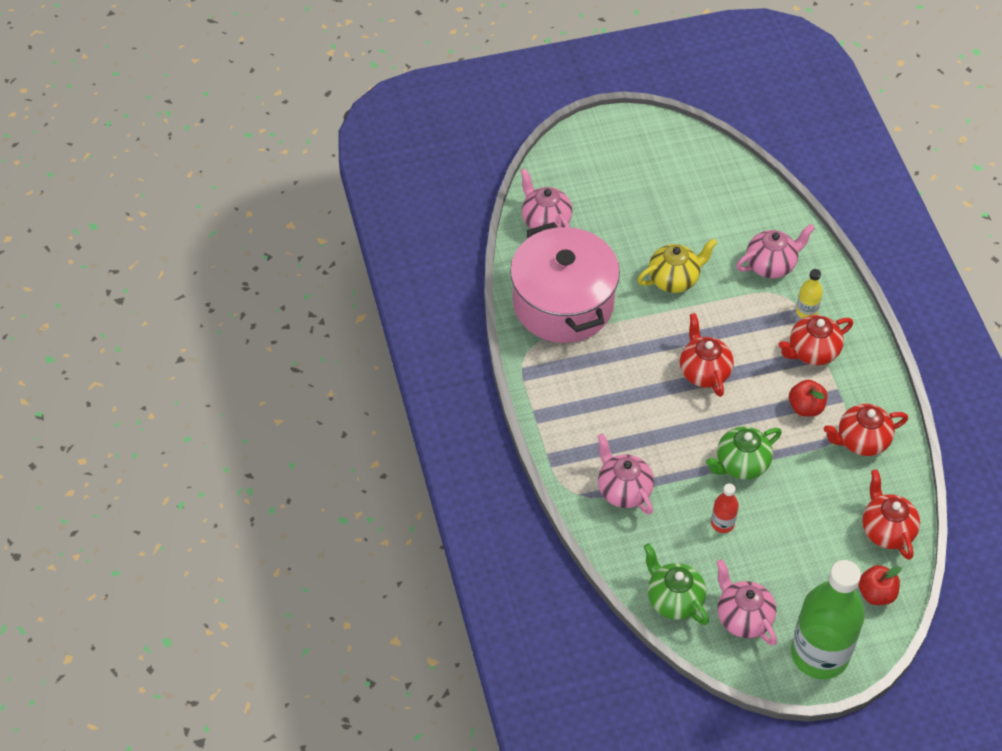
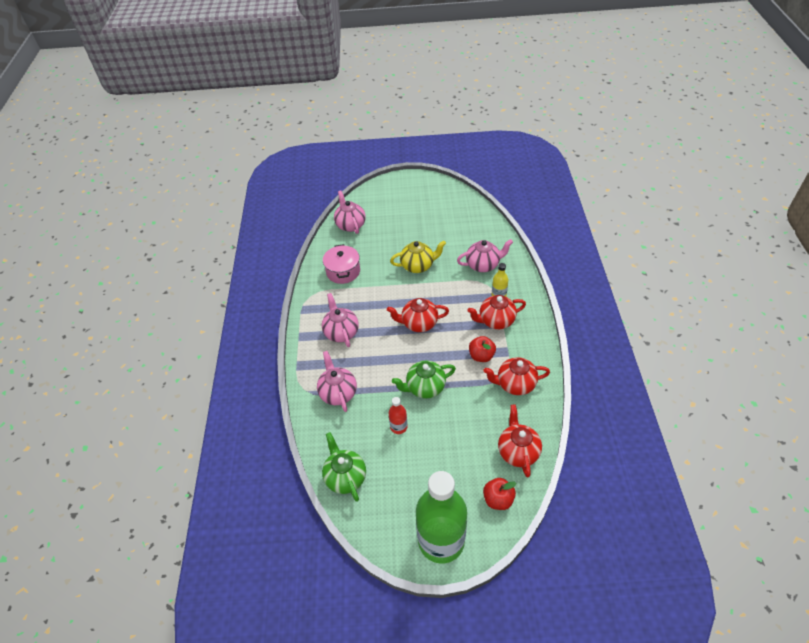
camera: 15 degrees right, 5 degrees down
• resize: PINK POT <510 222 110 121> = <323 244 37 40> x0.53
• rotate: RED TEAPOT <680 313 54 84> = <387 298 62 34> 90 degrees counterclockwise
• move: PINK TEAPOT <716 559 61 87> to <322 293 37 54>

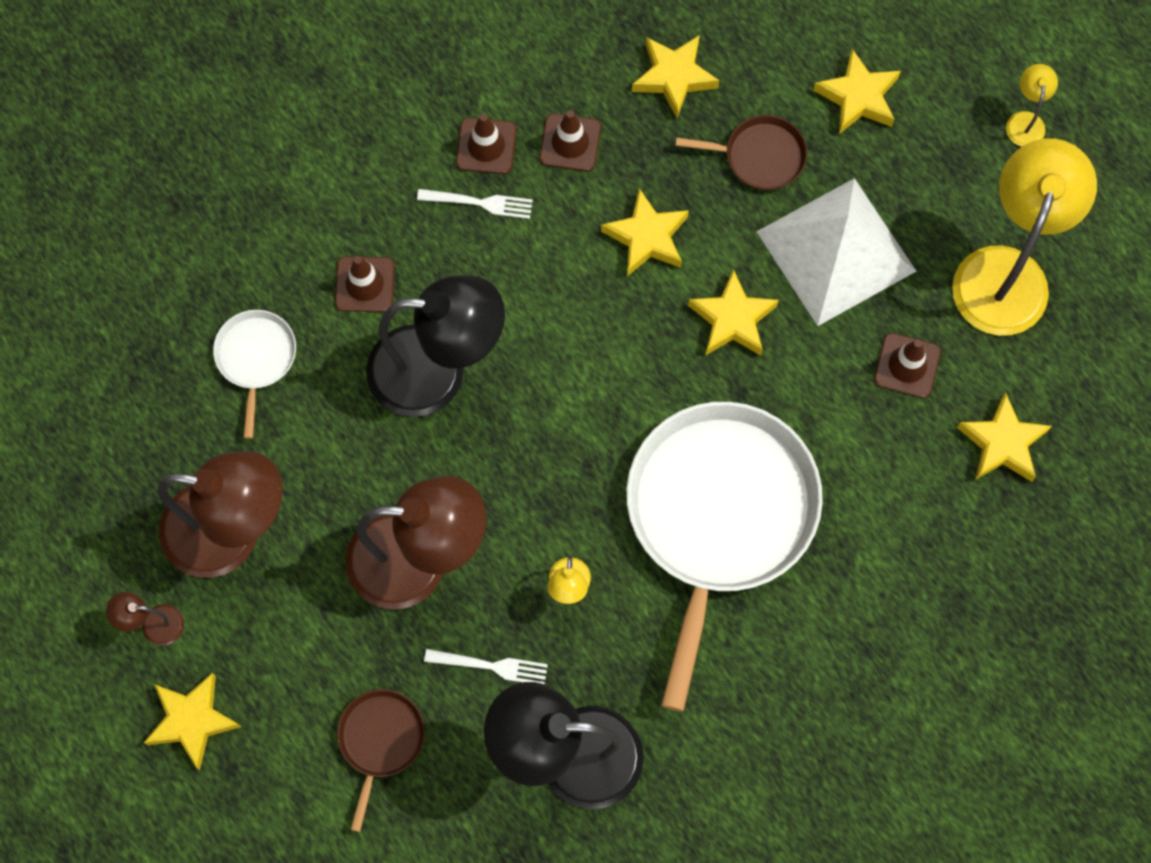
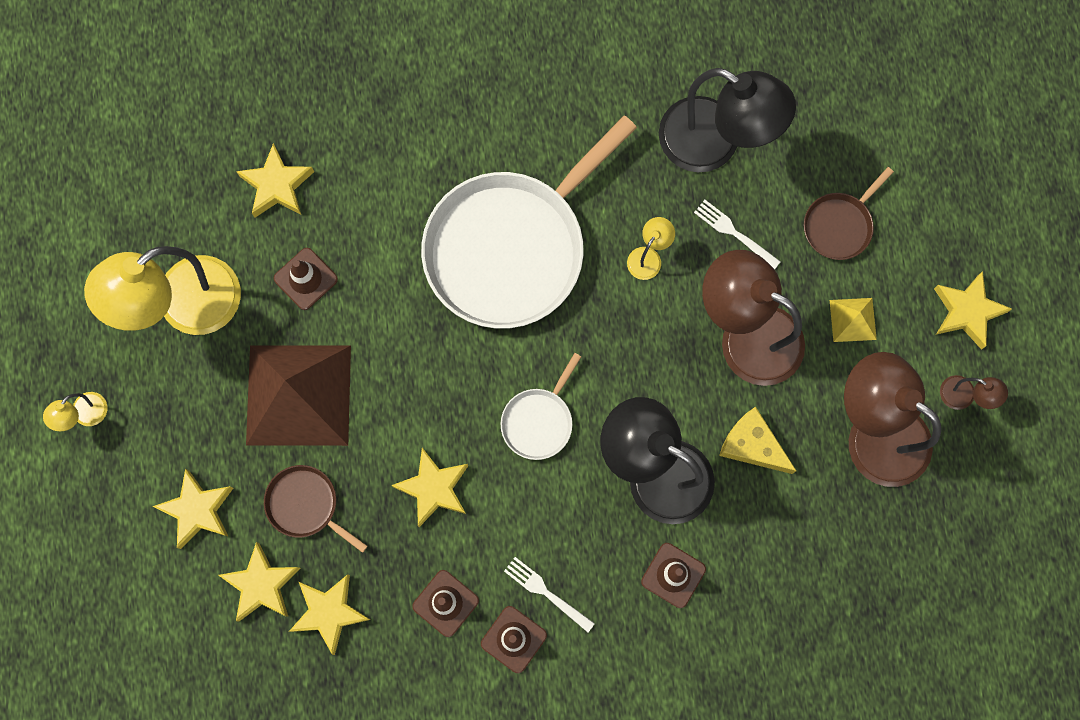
camera: 150 degrees left, 5 degrees up
• recolor: WHITE PYRAMID <756 178 160 148> to BROWN PYRAMID <246 345 105 101>
• move: YELLOW STAR <688 269 91 87> to <219 542 81 79>
• move: WHITE PAN <213 310 83 129> to <501 353 80 107>
• insert: YELLOW PYRAMID <830 298 47 44>
• insert: YELLOW CHEESE <719 407 77 67>

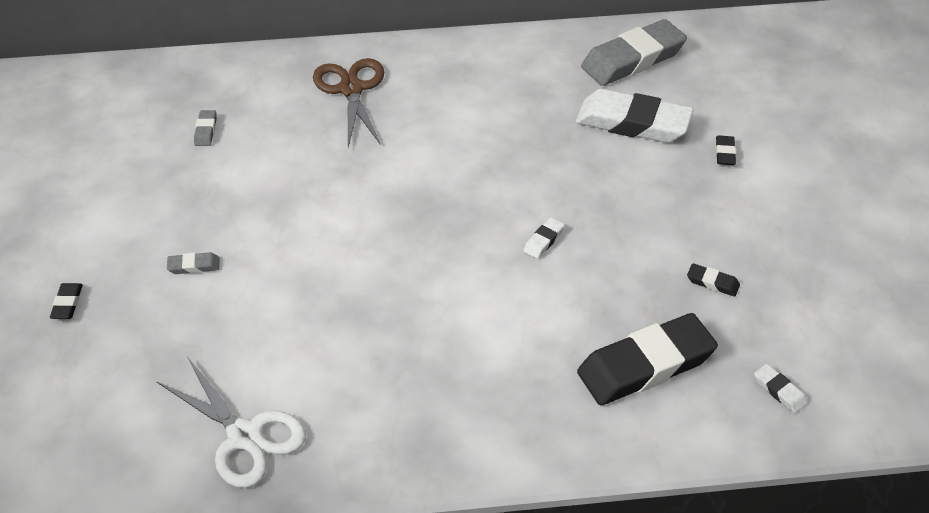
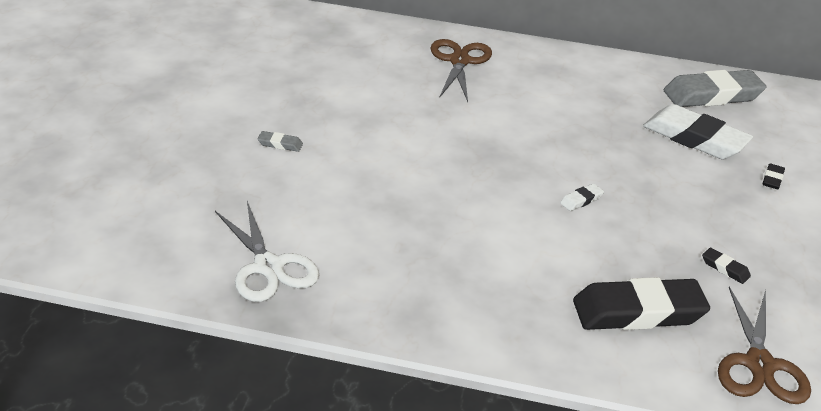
camera: 15 degrees right, 10 degrees down
• delete: GREY ERASER <194 110 23 36>
• delete: BLACK ERASER <50 283 33 36>
• replace: WHITE ERASER <754 364 54 49> to BROWN SCISSORS <718 287 93 117>

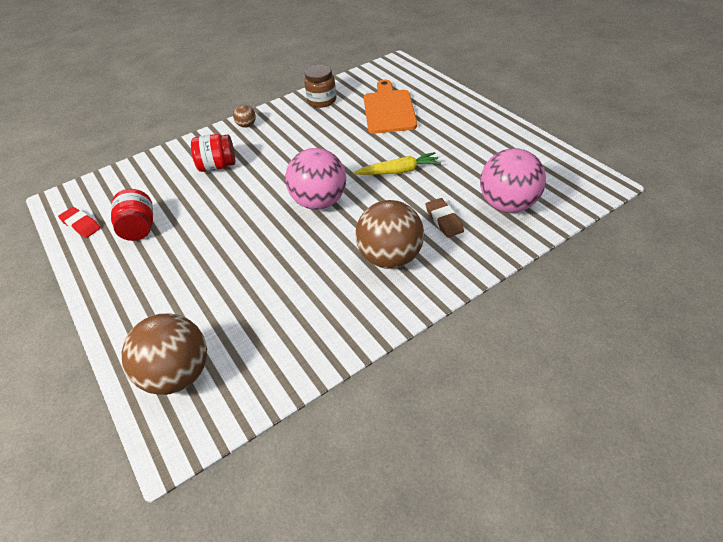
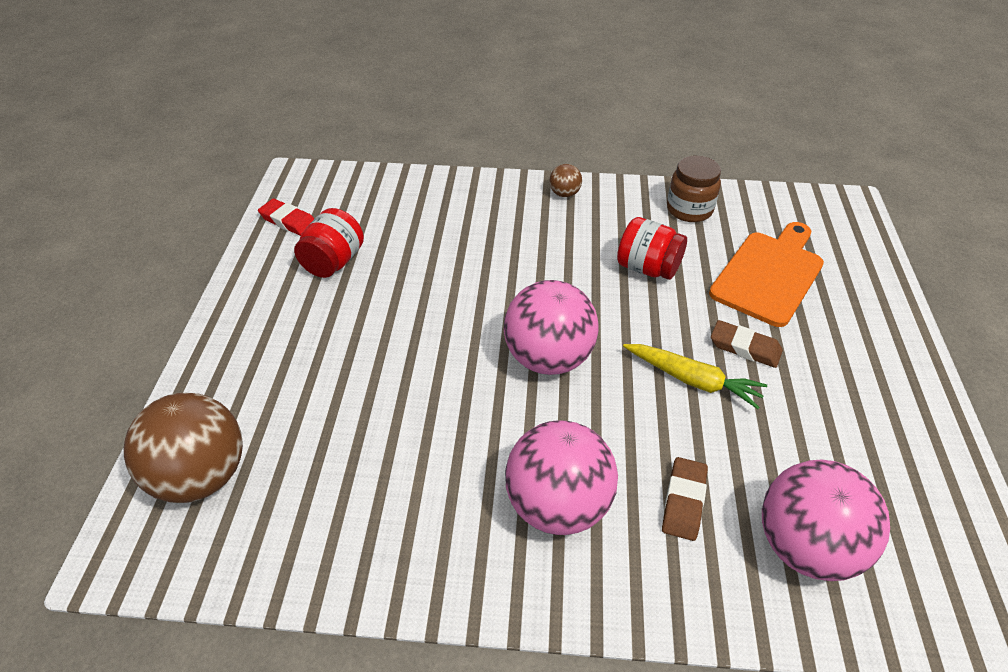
camera: 35 degrees right, 0 degrees up
• move: RED JAR <191 134 44 38> to <617 217 70 63>
• recolor: BROWN BALL <356 200 68 69> to PINK BALL <505 420 113 115>
• rotate: RED ERASER <58 207 43 31> = <258 199 56 37> 45 degrees counterclockwise
• insert: BROWN ERASER <711 320 72 48>

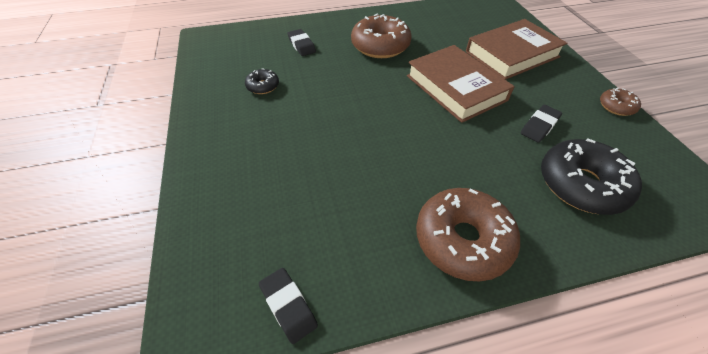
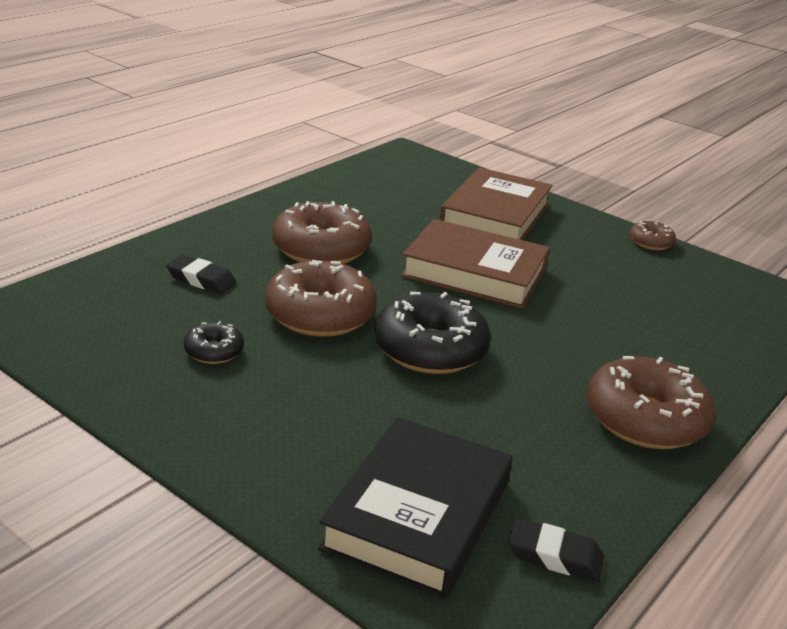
camera: 40 degrees left, 20 degrees down
• delete: BLACK ERASER <521 105 41 38>
• move: BLACK DONUT <541 138 101 77> to <374 292 117 82>
• insert: BROWN DONUT <265 260 112 77>
• insert: BLACK BOOK <318 417 195 182>

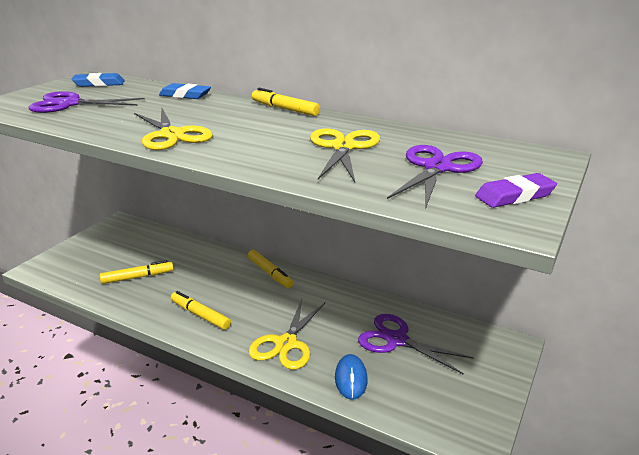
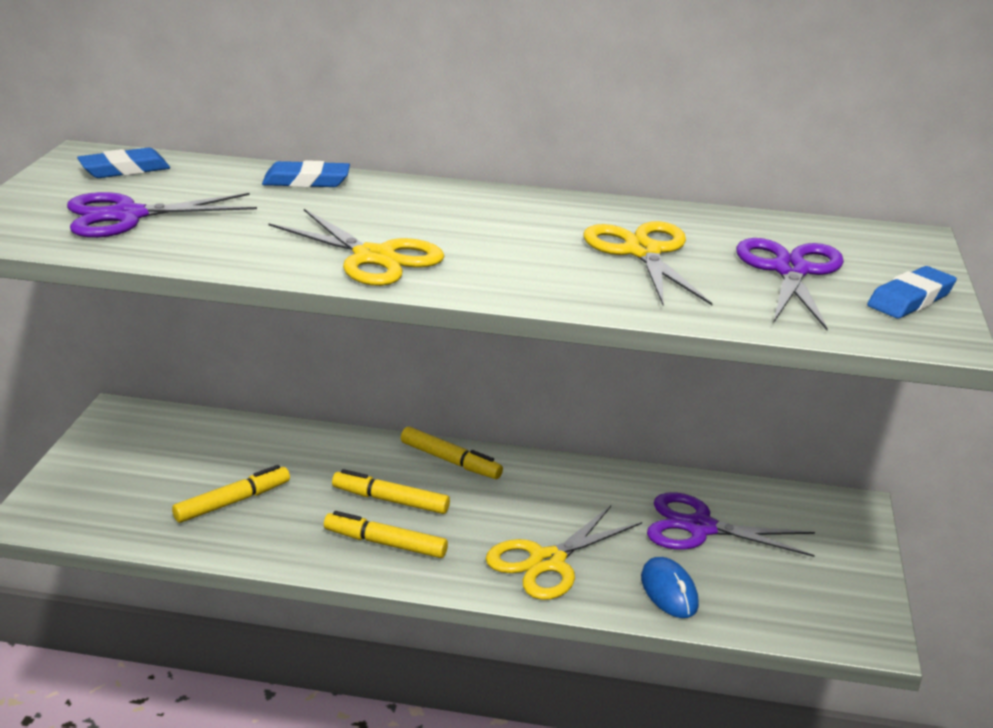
camera: 20 degrees left, 0 degrees up
• move: YELLOW MARKER <252 88 68 28> to <332 469 118 45>
• recolor: PURPLE ERASER <475 173 82 35> to BLUE ERASER <867 266 90 52>
• rotate: YELLOW SCISSORS <248 299 77 71> = <486 506 156 94> 45 degrees clockwise

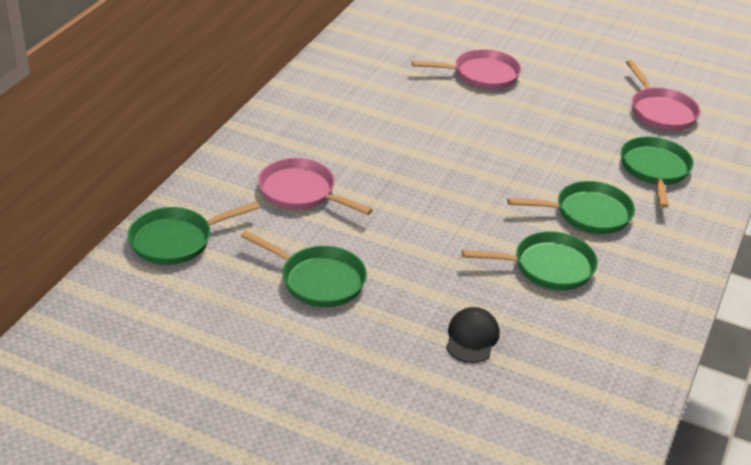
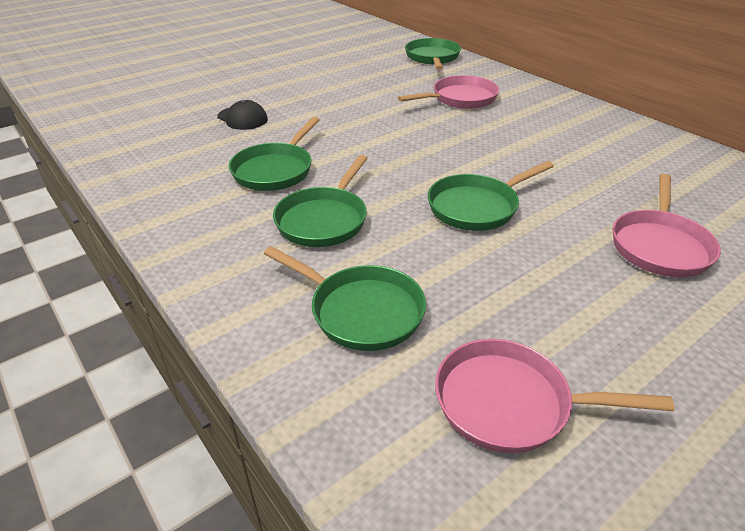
camera: 120 degrees right, 0 degrees up
• move: GREEN PAN <241 230 126 77> to <428 161 126 70>

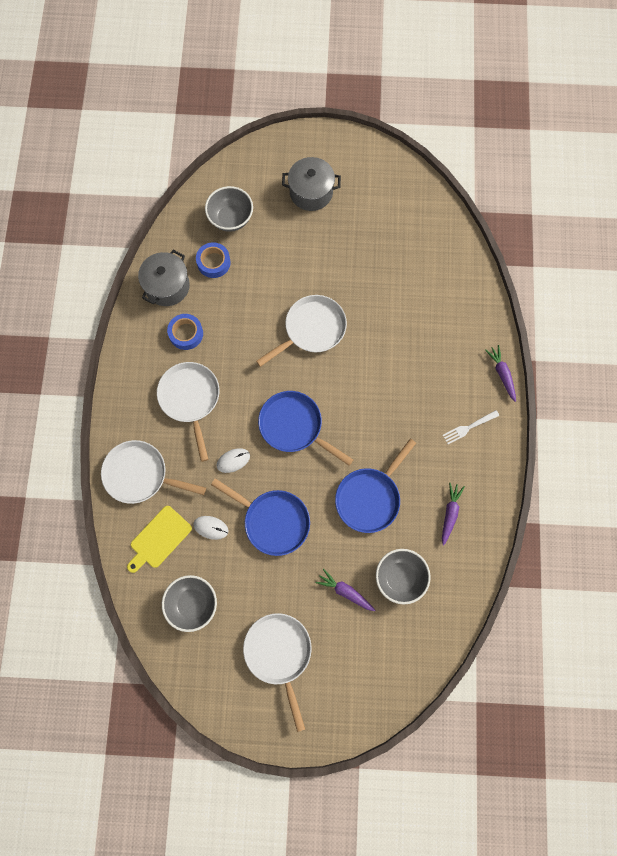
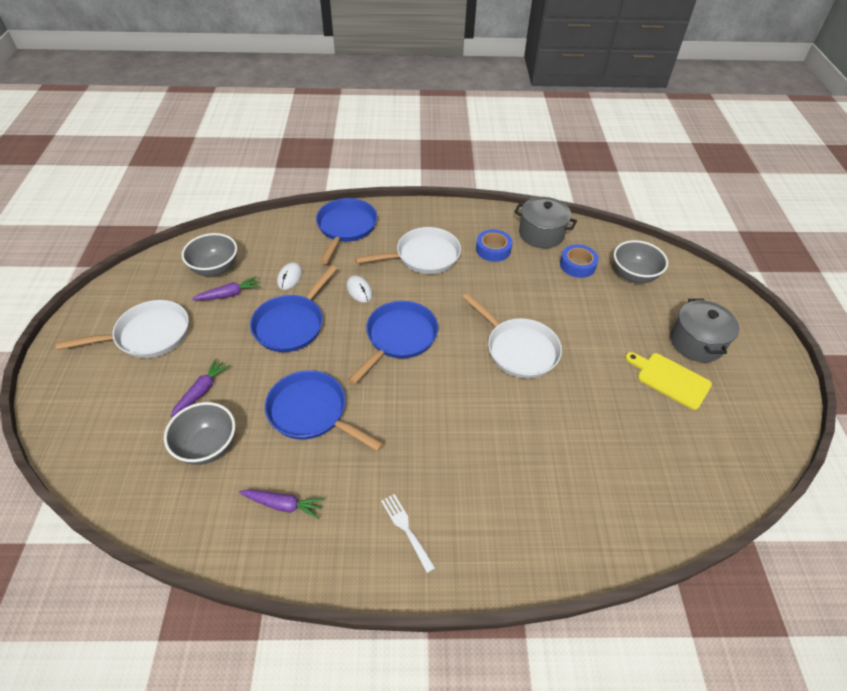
camera: 85 degrees right, 25 degrees down
• move: PURPLE CARROT <485 345 31 57> to <192 276 69 24>
• recolor: WHITE PAN <101 440 105 64> to BLUE PAN <316 198 61 66>
• move: YELLOW CUTTING BOARD <127 506 65 67> to <625 352 87 58>

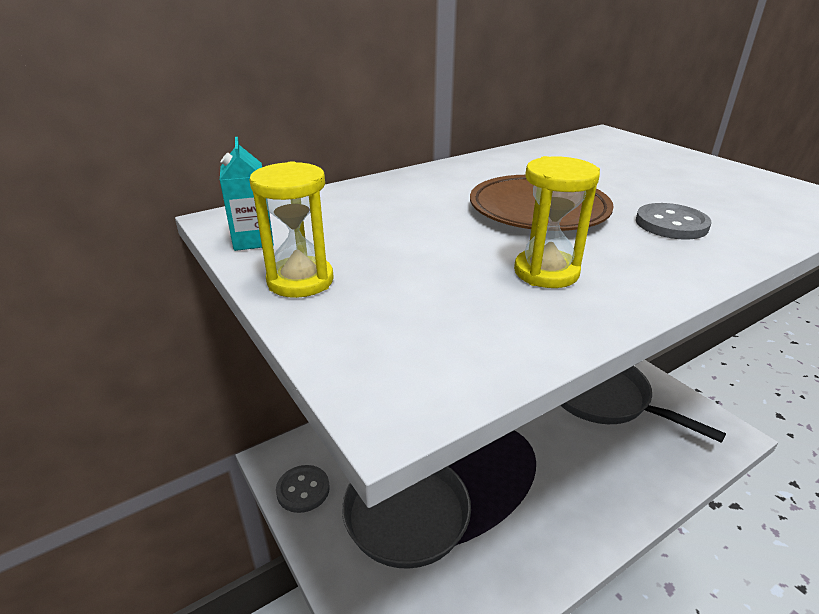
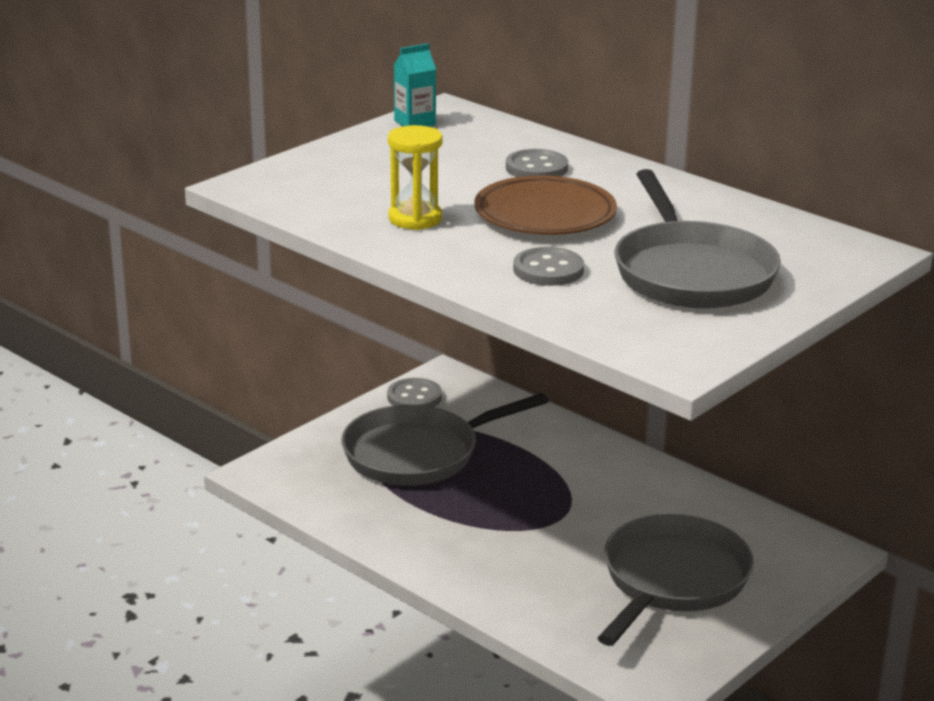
camera: 75 degrees right, 5 degrees down
• delete: YELLOW HOURGLASS <249 161 85 137>
• insert: GREY BUTTON <506 149 62 28>
• insert: GREY PAN <615 169 166 139>

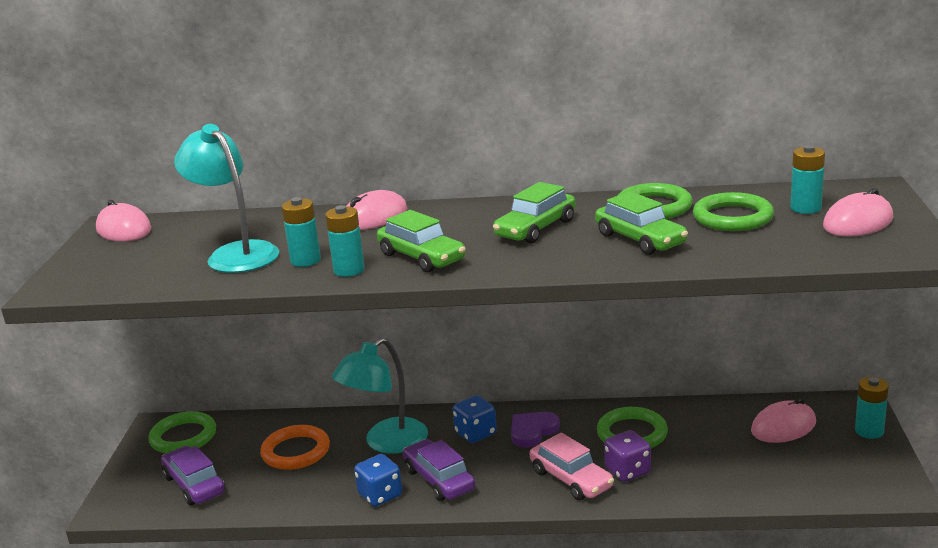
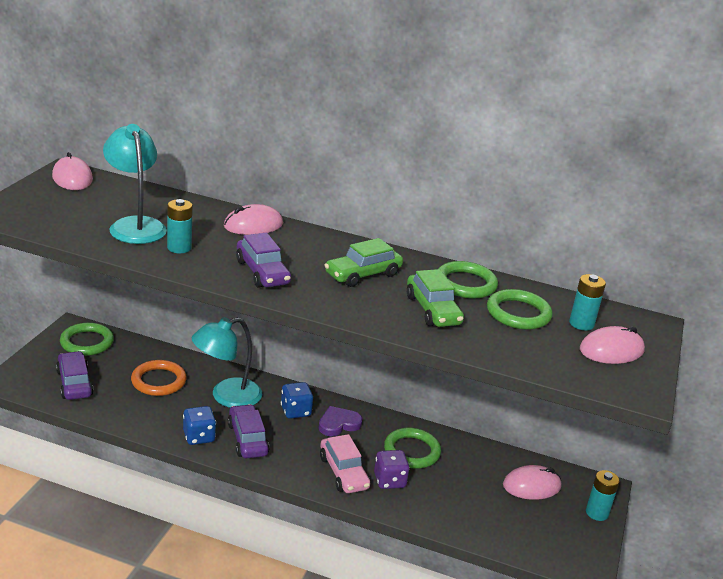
camera: 10 degrees right, 5 degrees up
• delete: TURQUOISE BATTERY <325 205 40 72>
• recolor: GREEN CAR <377 210 89 62> to PURPLE CAR <236 233 55 55>

